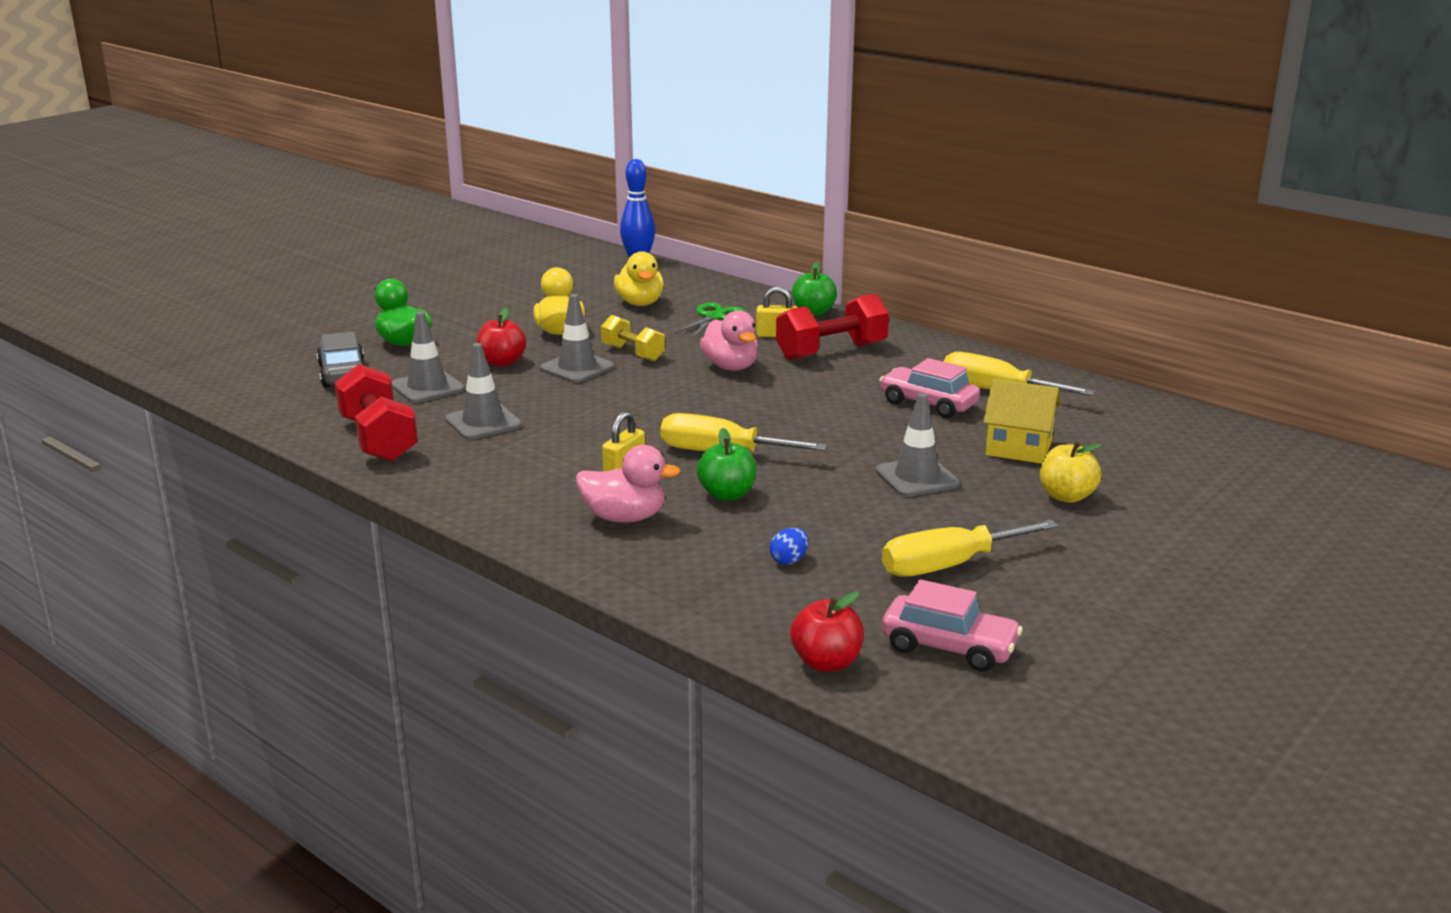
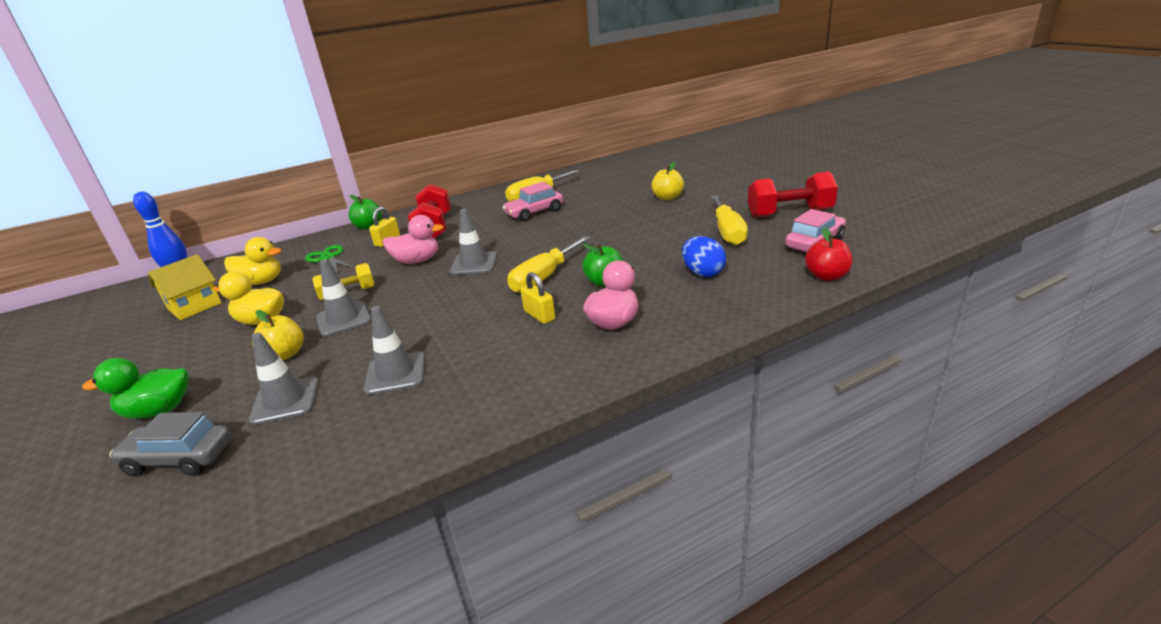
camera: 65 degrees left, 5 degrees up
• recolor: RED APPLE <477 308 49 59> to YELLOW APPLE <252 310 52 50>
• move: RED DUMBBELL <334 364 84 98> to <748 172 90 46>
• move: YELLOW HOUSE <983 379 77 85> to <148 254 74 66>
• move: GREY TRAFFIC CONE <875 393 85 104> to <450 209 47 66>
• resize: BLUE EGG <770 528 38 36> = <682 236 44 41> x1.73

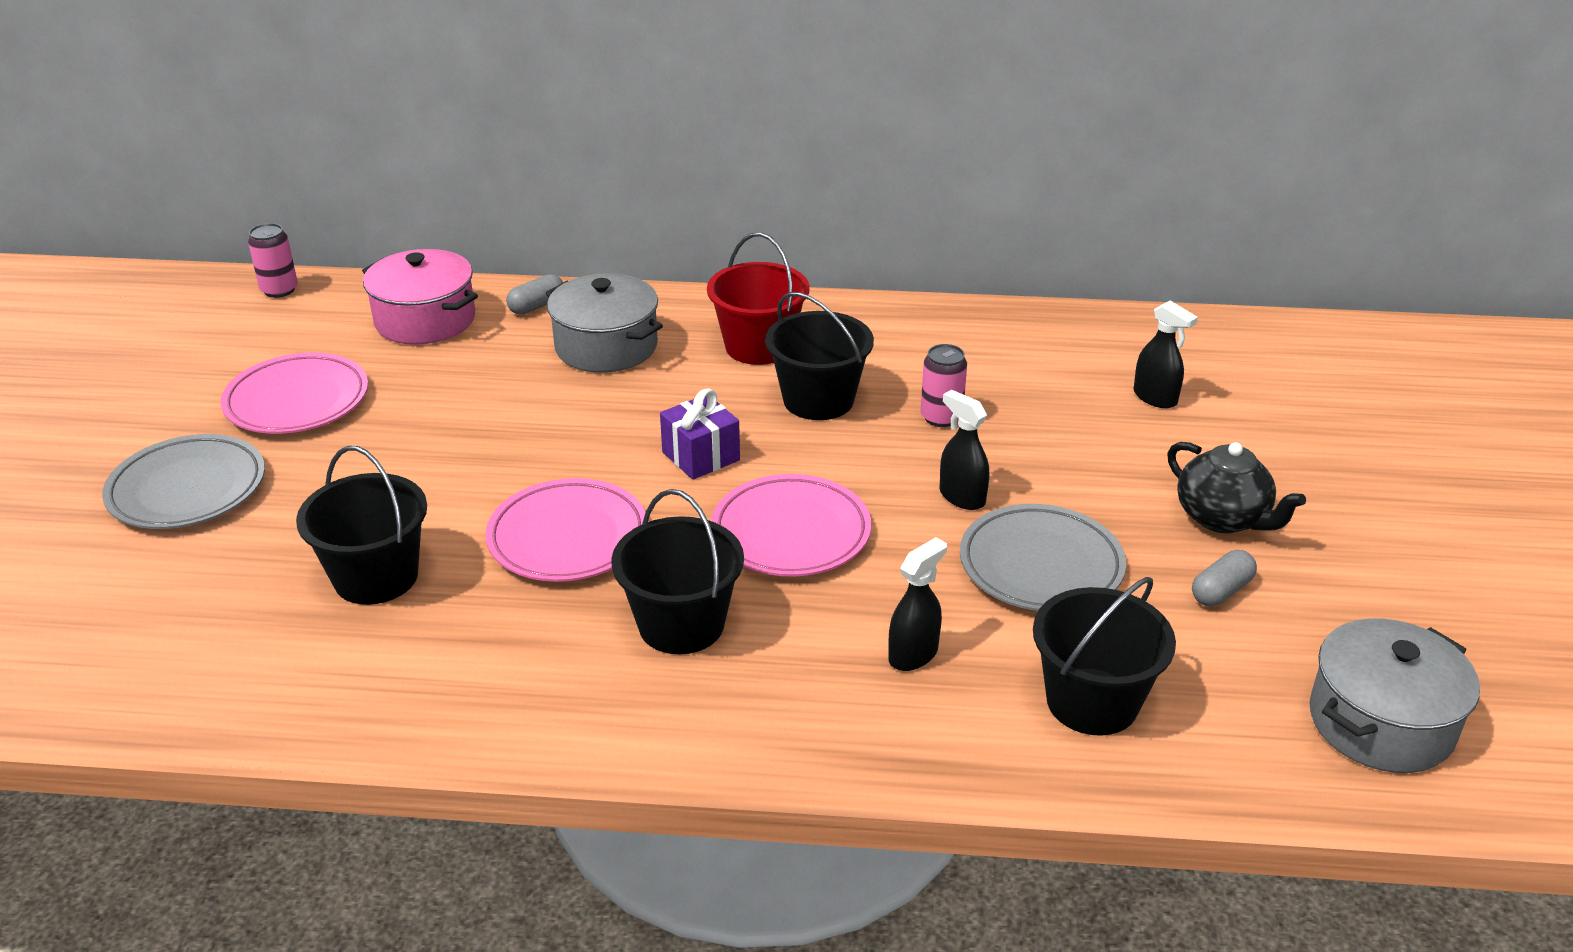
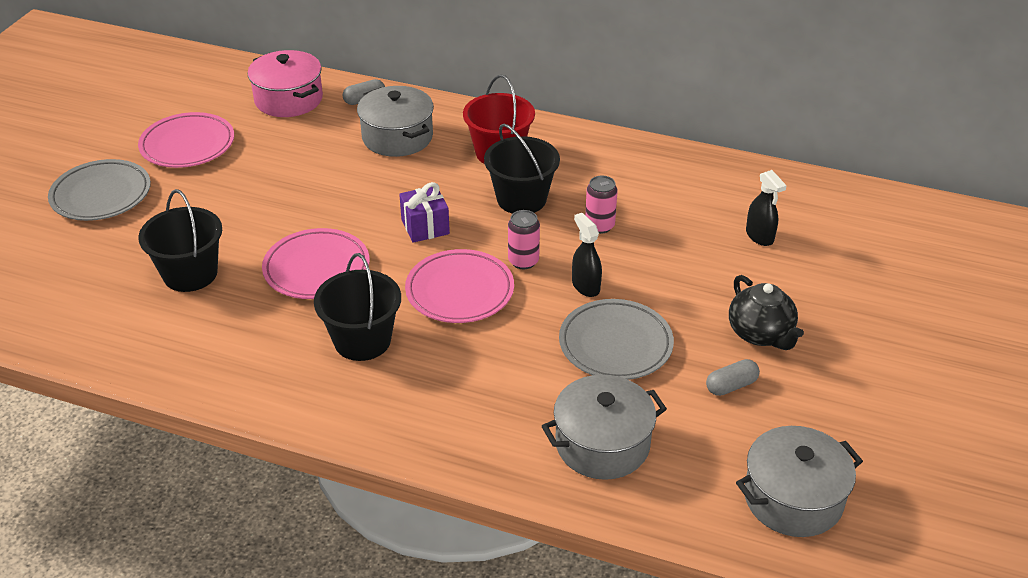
camera: 15 degrees right, 5 degrees up
• move: PINK CAN <248 223 50 75> to <508 210 32 59>
• delete: BLACK SPRAY BOTTLE <888 537 59 134>
• replace: BLACK BUCKET <1033 577 143 159> to GREY POT <542 375 125 105>

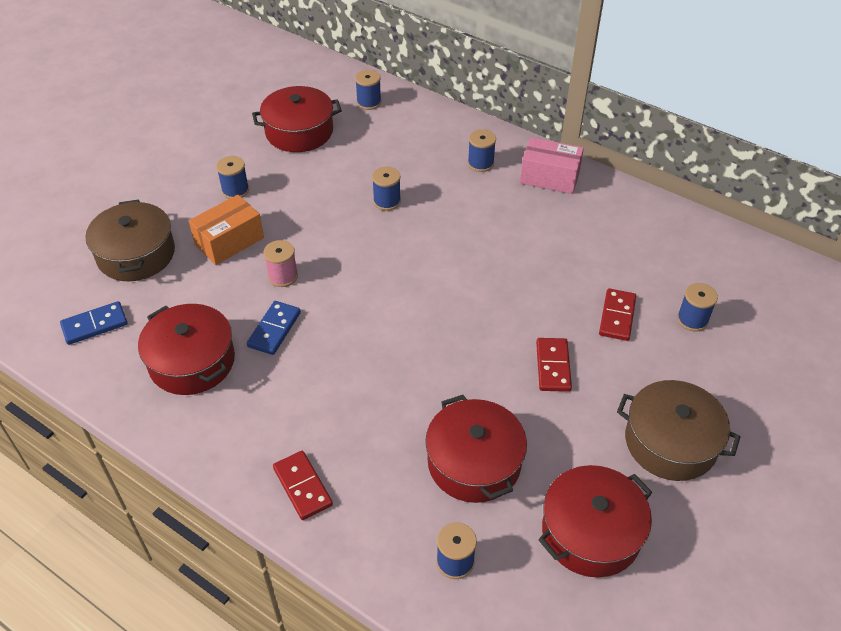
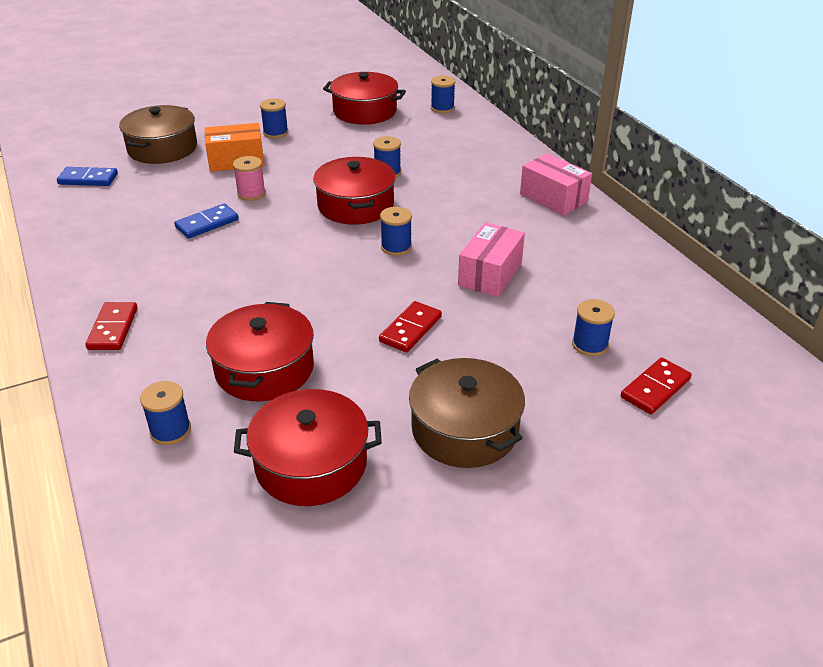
camera: 30 degrees right, 10 degrees down
• move: BLUE SPOOL <468 129 28 43> to <380 207 32 49>
• move: RED DOMINO <599 288 37 53> to <621 357 71 57>
• move: RED POT <138 304 97 91> to <313 157 83 68>
• insert: PINK BOX <458 222 67 75>

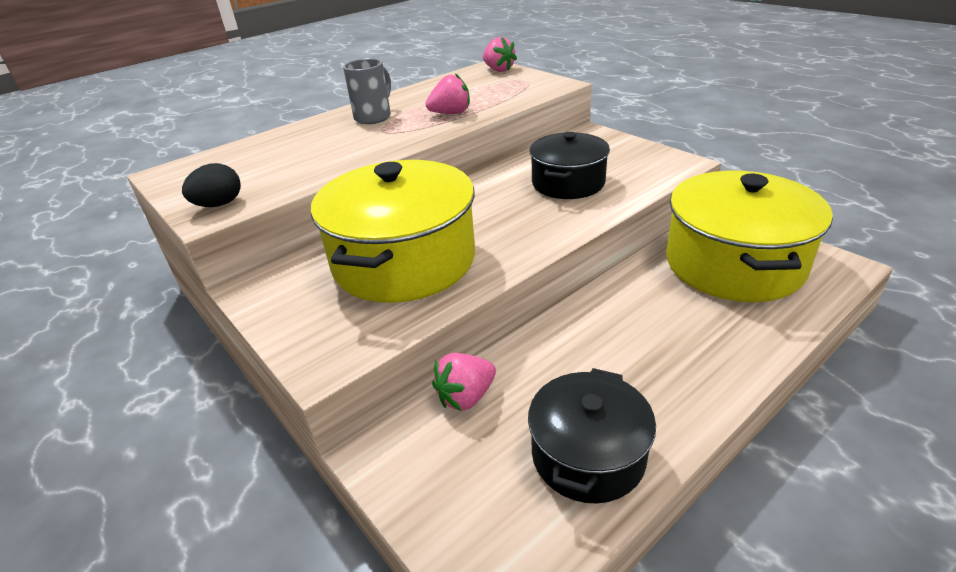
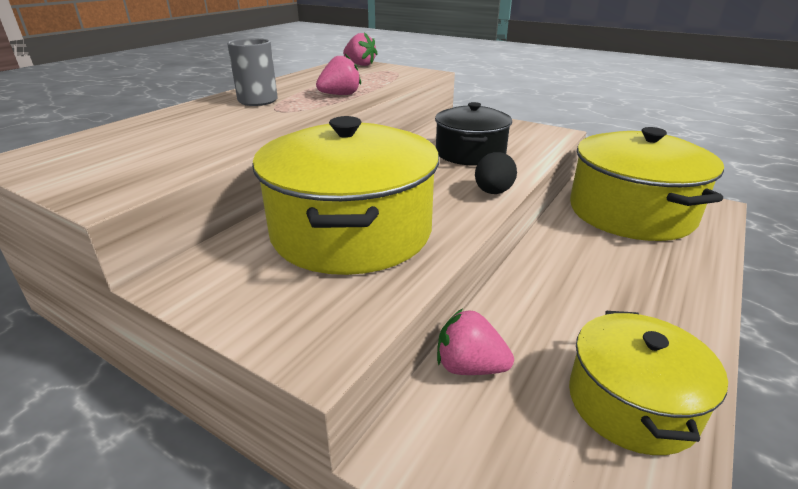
camera: 20 degrees left, 5 degrees down
• move: BLACK EGG <182 163 59 44> to <475 152 42 42>
• rotate: PINK STRAWBERRY <432 353 64 58> = <437 308 77 67> 75 degrees clockwise
• recolor: BLACK POT <528 368 128 136> to YELLOW POT <569 311 159 144>

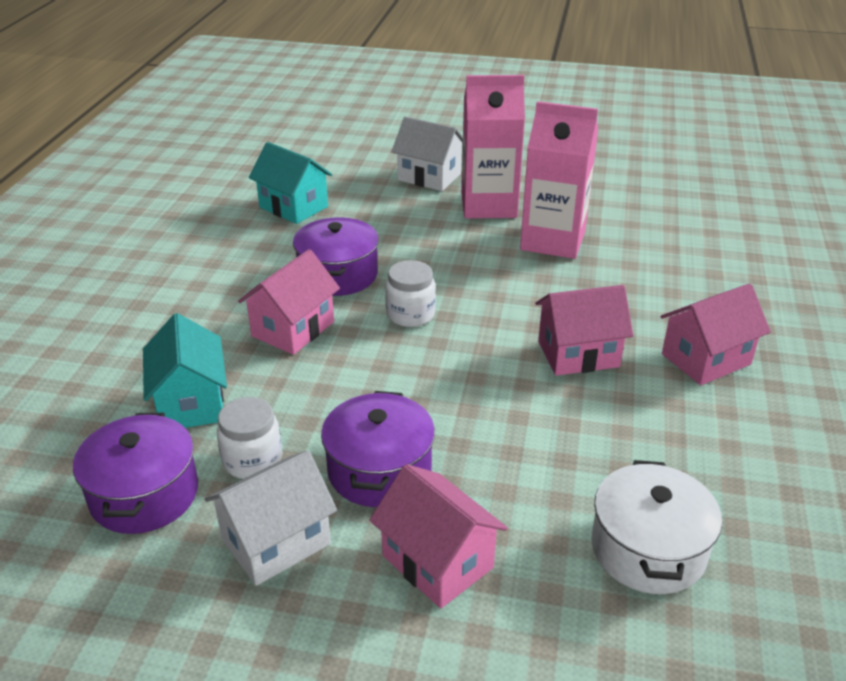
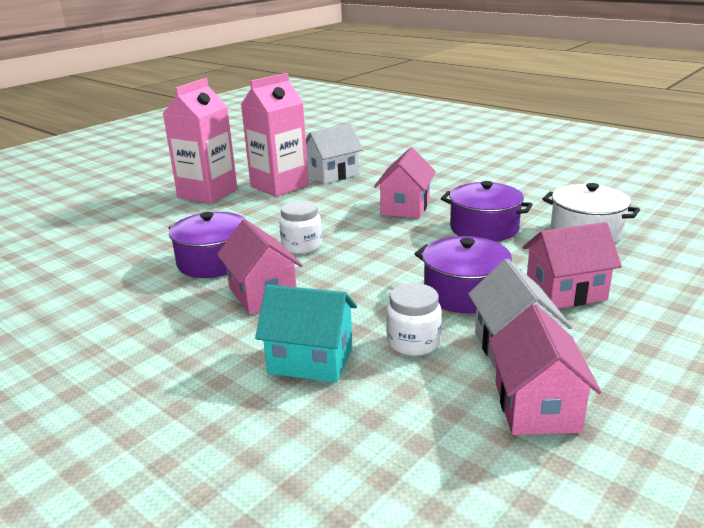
camera: 60 degrees left, 10 degrees down
• move: WHITE HOUSE <391 117 72 74> to <306 124 57 60>
• delete: TURQUOISE HOUSE <249 142 84 82>
• move: PINK HOUSE <660 284 111 101> to <489 304 113 131>
• move: PURPLE POT <73 413 125 121> to <441 181 92 61>

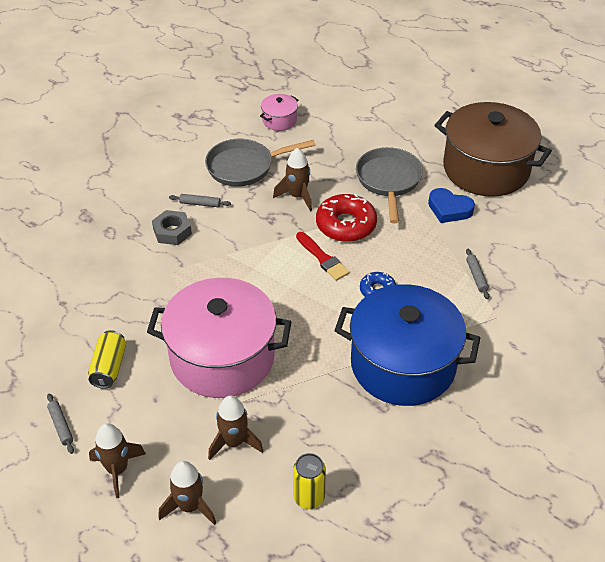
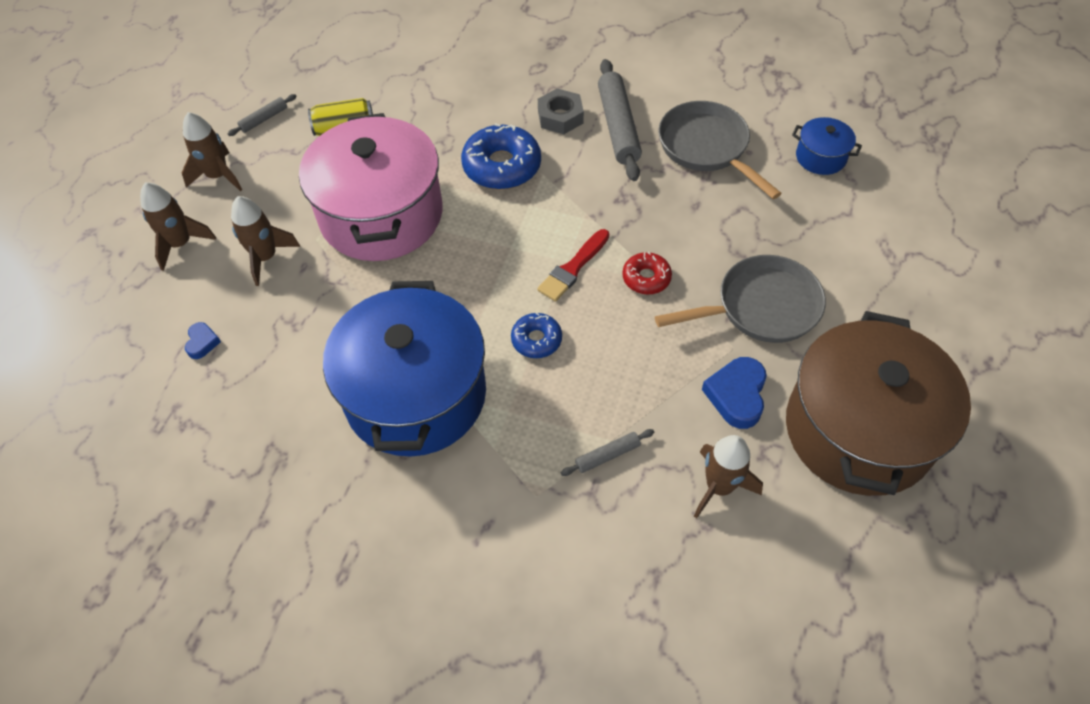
camera: 75 degrees right, 10 degrees up
• recolor: PINK POT <260 94 38 37> to BLUE POT <792 117 70 58>
• move: BROWN ROCKET <273 148 39 63> to <694 435 69 83>
• resize: GREY ROLLING PIN <169 194 62 13> = <598 59 44 122> x2.07
• resize: RED DONUT <316 194 61 48> = <622 252 50 43> x0.56
• replace: YELLOW CAN <293 453 33 56> to BLUE HEART <185 322 36 37>
• insert: BLUE DONUT <461 123 80 67>

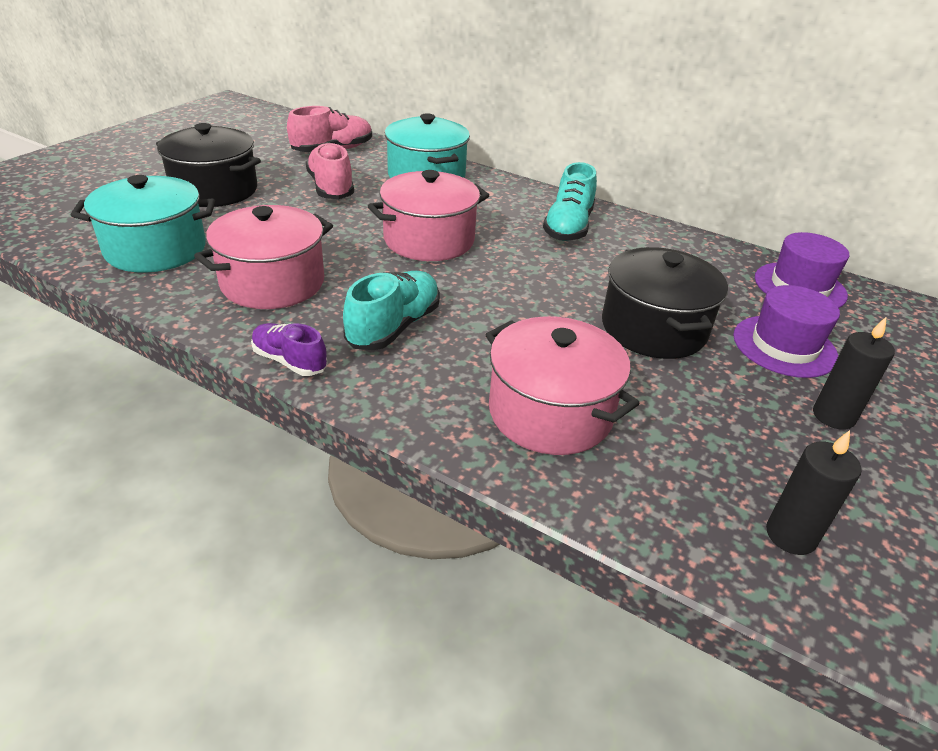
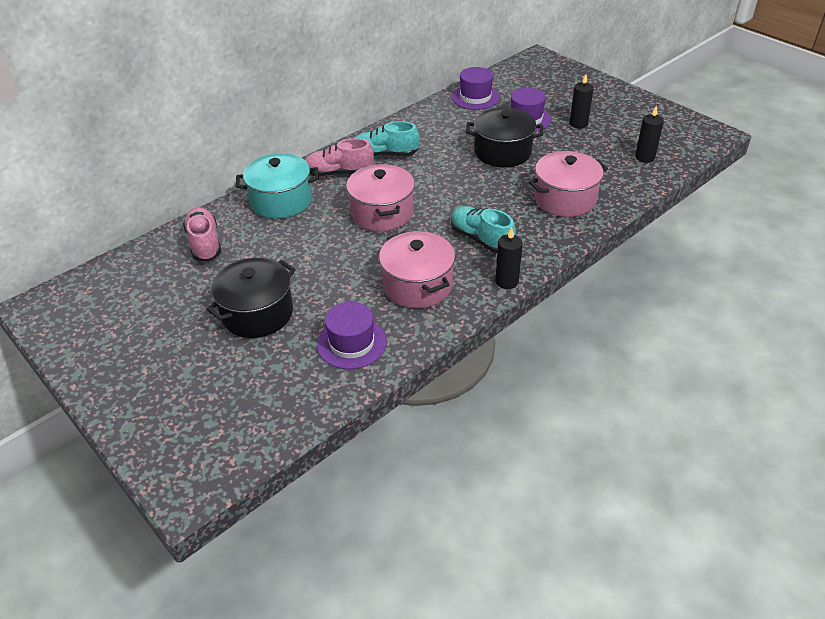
camera: 70 degrees left, 5 degrees up
• move: PINK SHOE <306 142 48 57> to <305 138 69 38>
• rotate: TURQUOISE SHOE <543 162 54 79> = <354 121 65 36> 150 degrees clockwise
• replace: TURQUOISE POT <71 175 144 98> to PURPLE HAT <317 302 70 67>
• replace: PURPLE SHOE <251 323 76 53> to BLACK CANDLE <495 227 28 62>

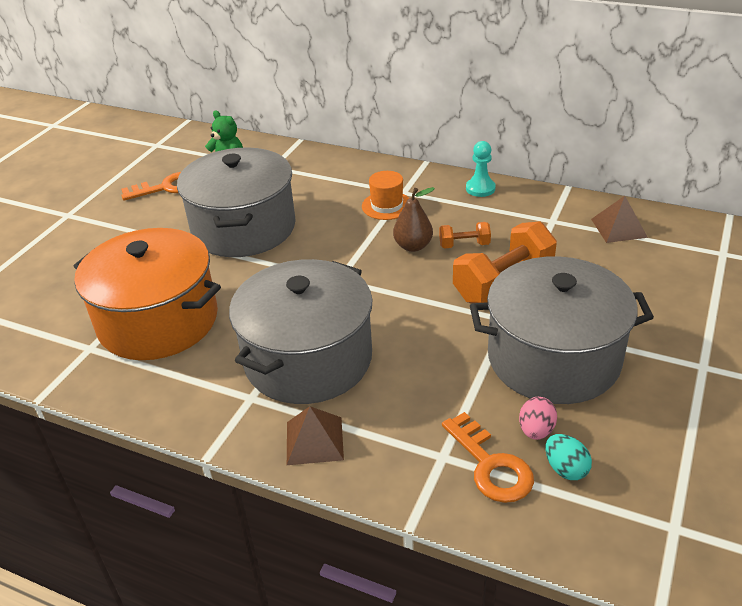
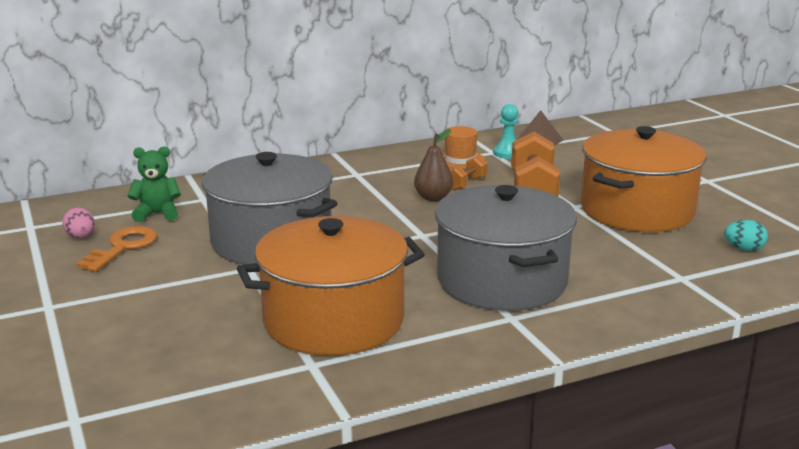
camera: 50 degrees left, 15 degrees down
• move: TURQUOISE PAWN <466 141 30 56> to <493 104 25 55>
• move: ORANGE HAT <362 171 47 49> to <442 126 43 43>
• recolor: GREY POT <470 256 184 148> to ORANGE POT <581 126 126 106>
• move: PINK EGG <519 397 38 43> to <62 207 33 31>
• delete: BROWN PYRAMID <287 406 57 59>
• delete: ORANGE KEY <442 412 92 91>

